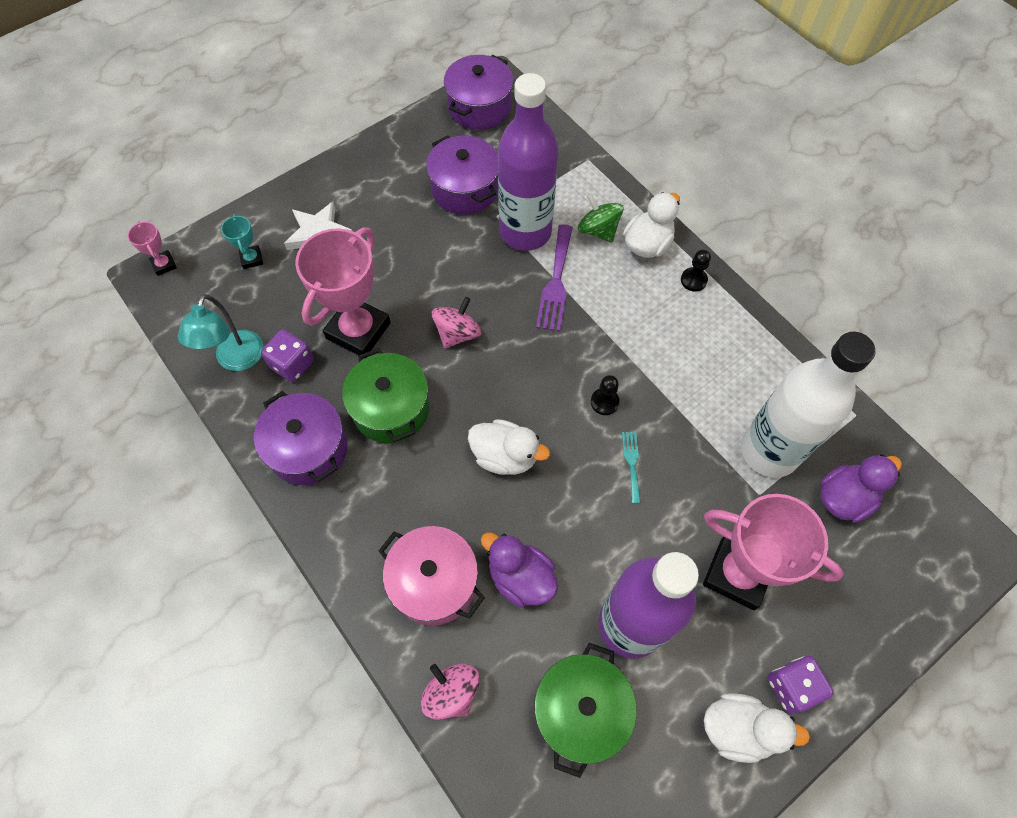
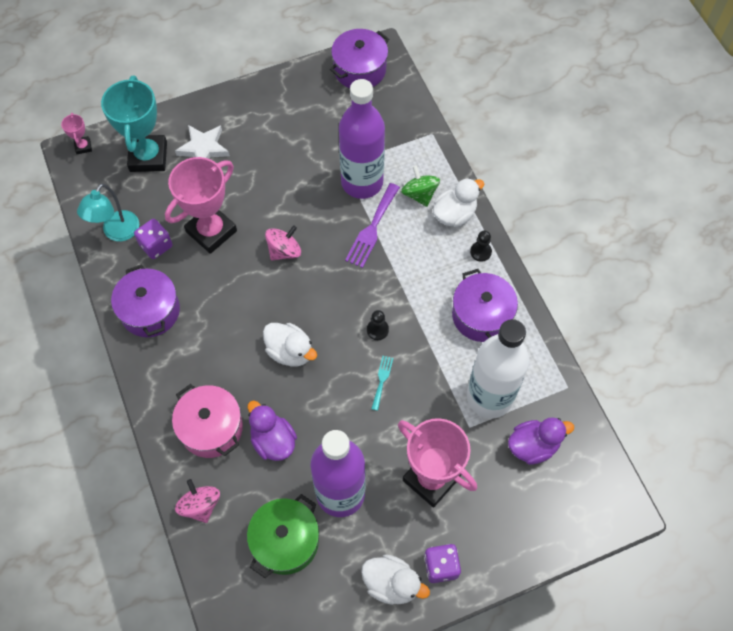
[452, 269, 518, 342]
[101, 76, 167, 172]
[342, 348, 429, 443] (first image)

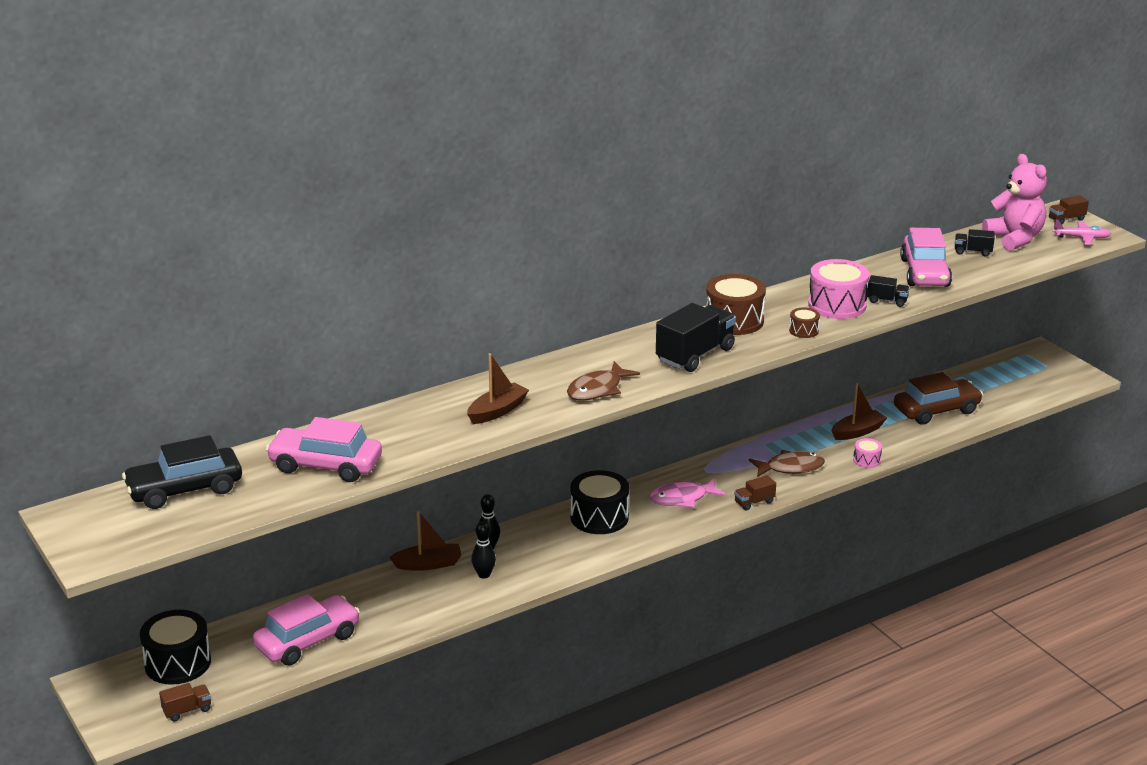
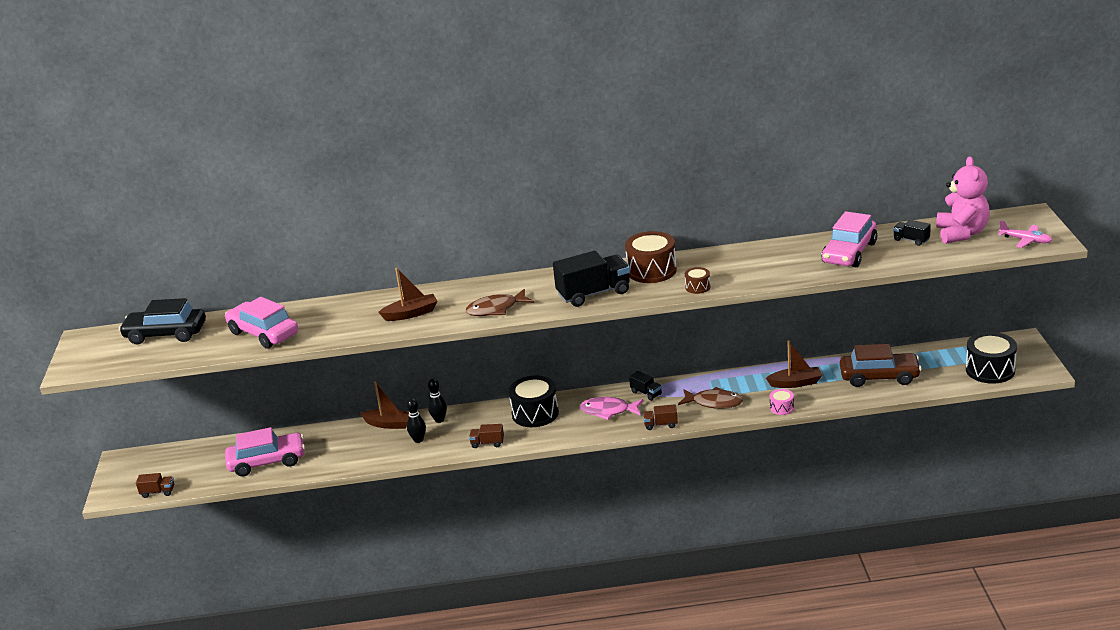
[469, 424, 504, 448]
[808, 259, 869, 319] (first image)
[629, 371, 662, 401]
[966, 332, 1017, 384]

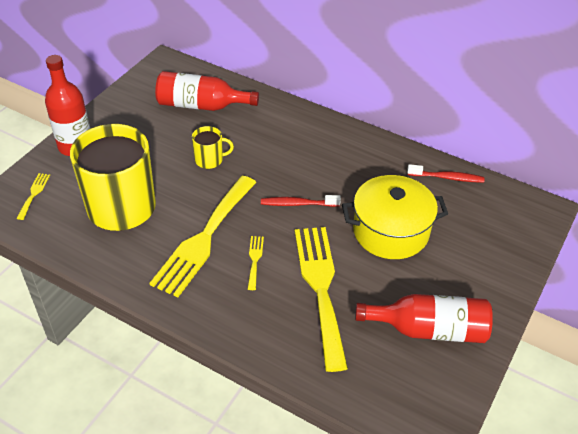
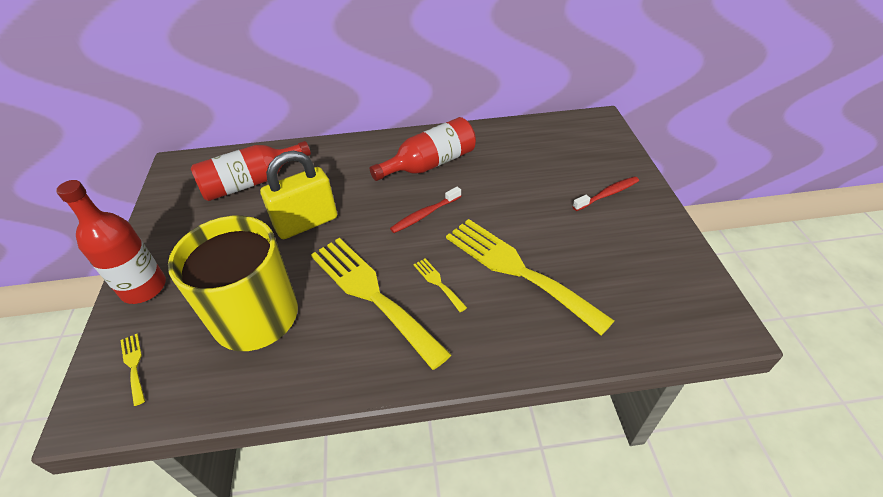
[260, 151, 337, 239]
[572, 176, 639, 211]
[342, 175, 448, 259] (first image)
[311, 238, 452, 370]
[370, 117, 476, 181]

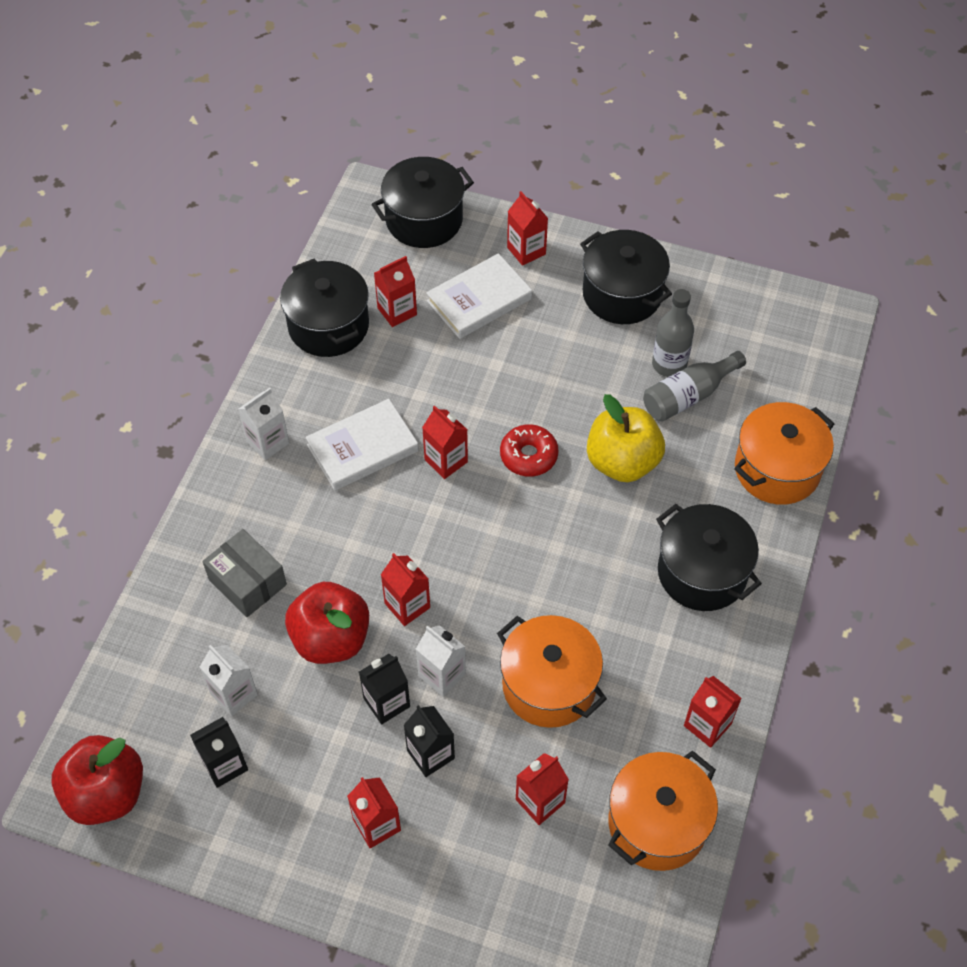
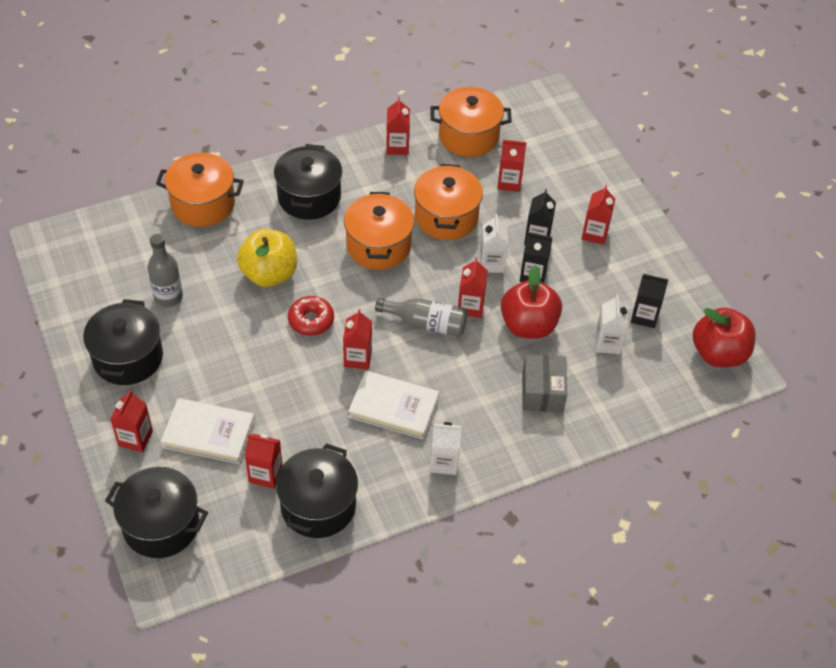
[375, 298, 467, 337]
[344, 192, 414, 270]

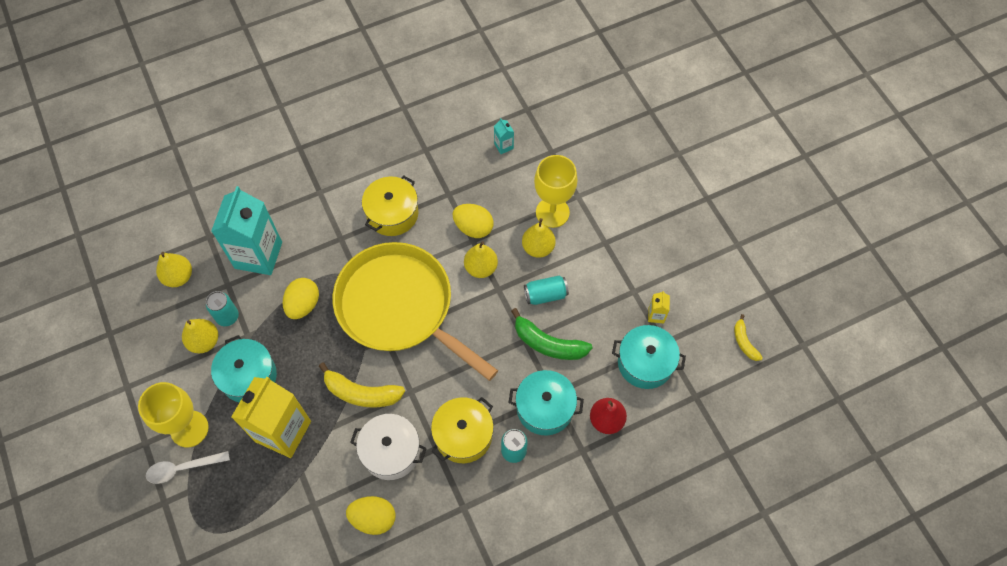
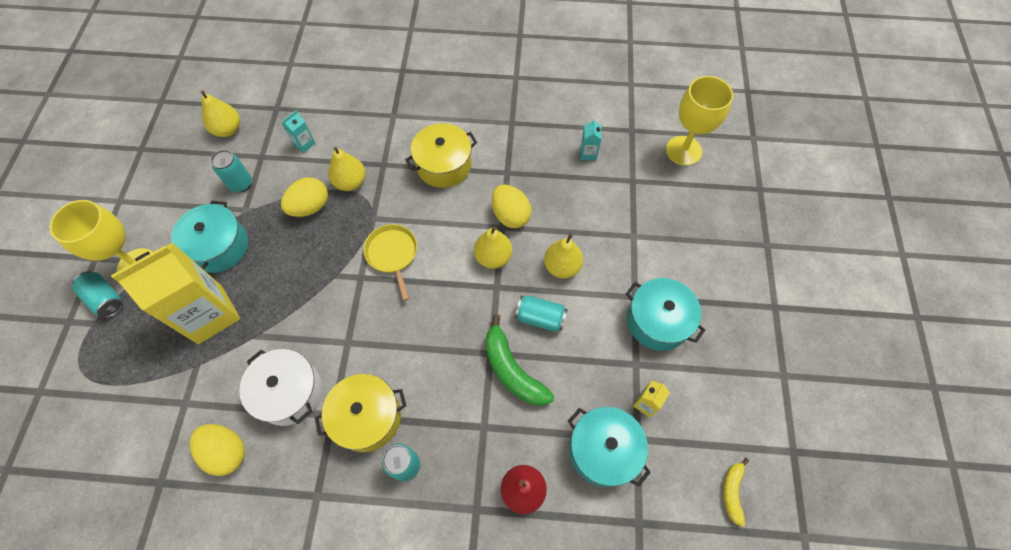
[666, 76, 733, 166]
[282, 111, 315, 153]
[363, 224, 417, 301]
[328, 147, 365, 191]
[319, 363, 405, 408] (first image)
[626, 278, 705, 351]
[72, 271, 123, 318]

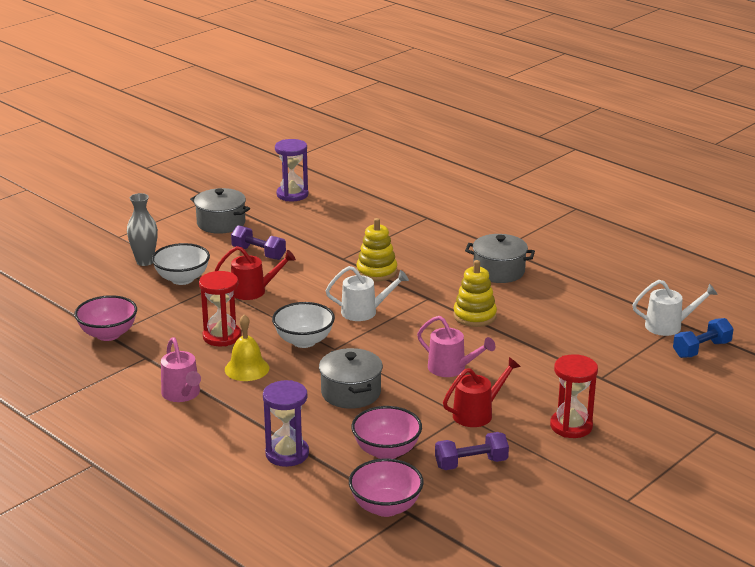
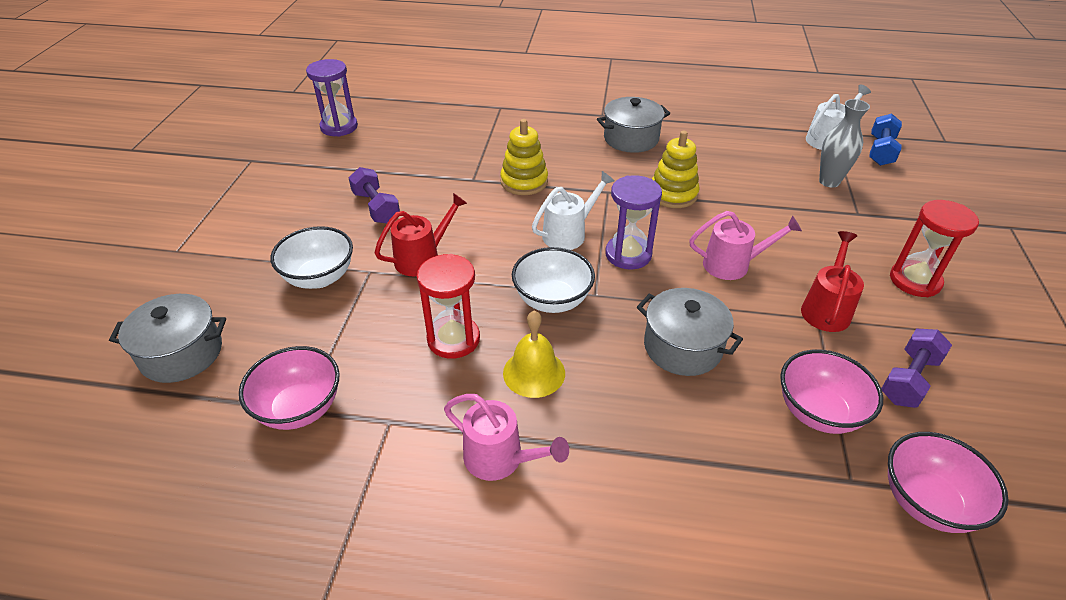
[109, 294, 226, 383]
[819, 99, 870, 188]
[348, 167, 400, 224]
[605, 175, 662, 270]

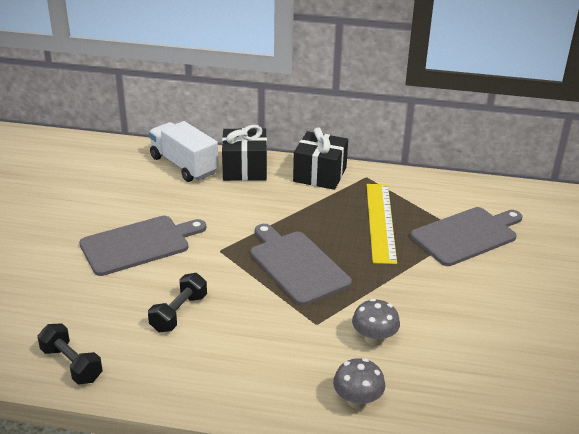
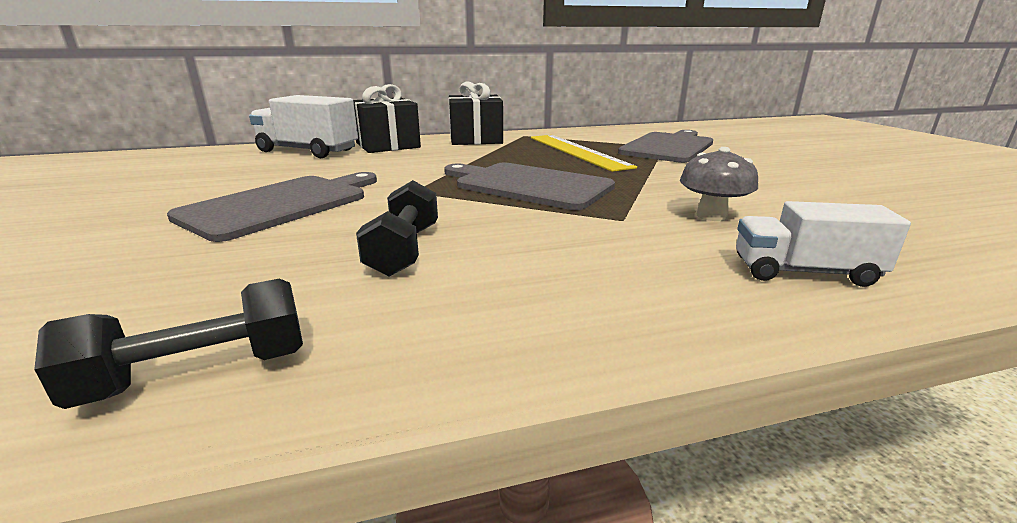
[34, 279, 303, 409]
[736, 201, 911, 287]

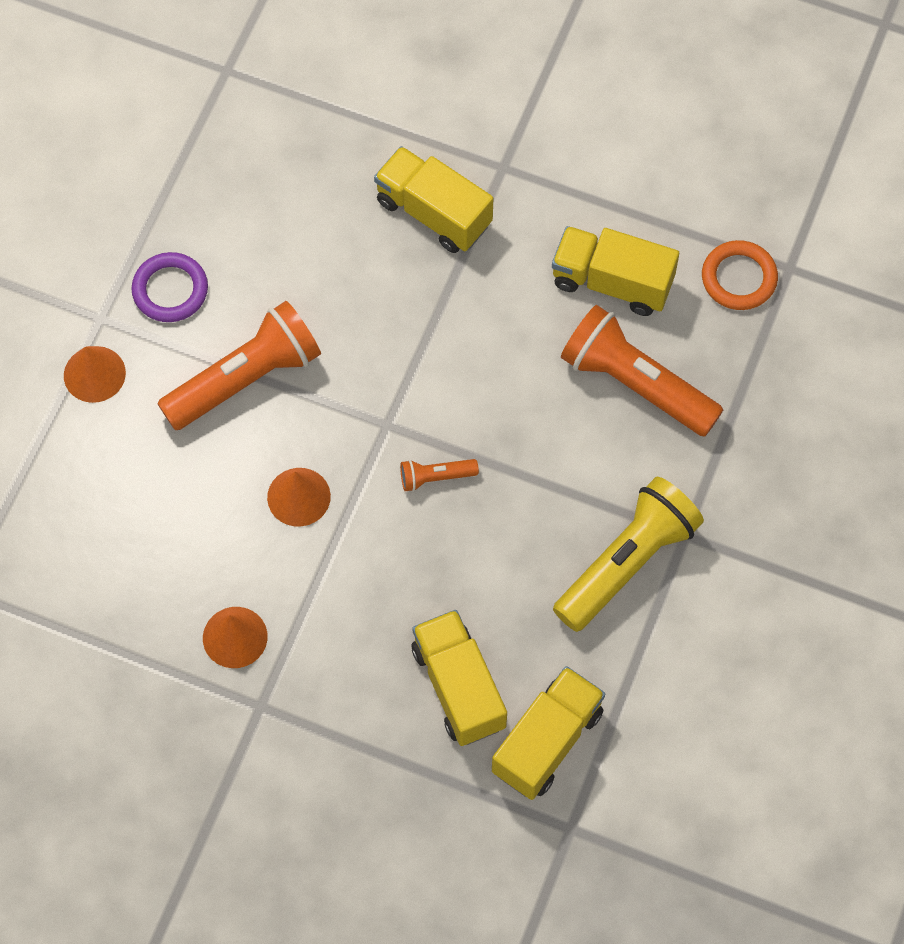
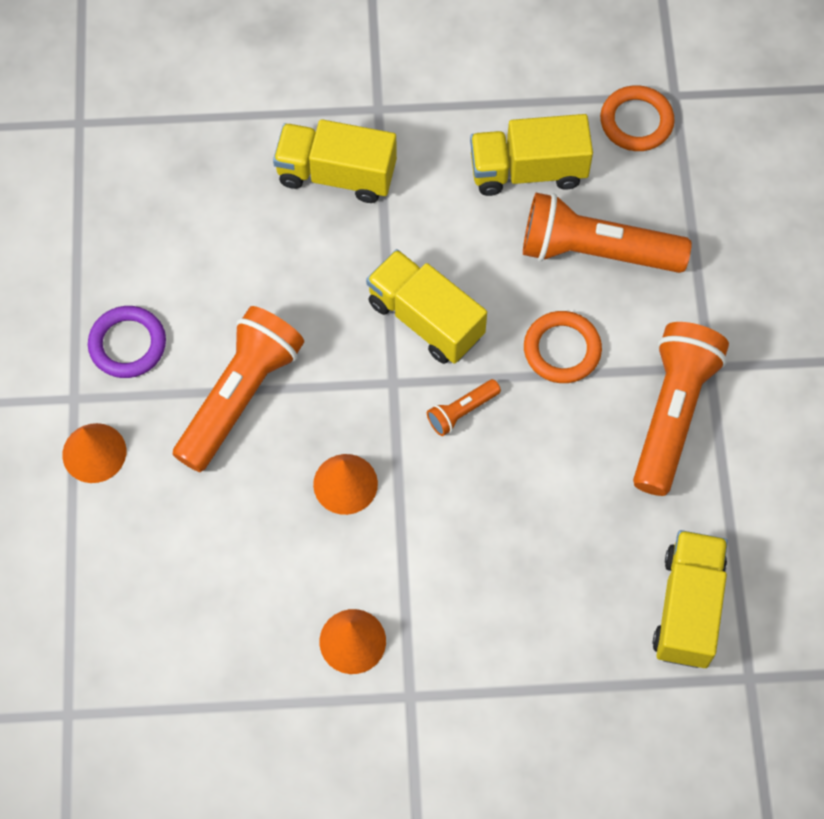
[633, 322, 729, 496]
[366, 249, 487, 364]
[524, 311, 602, 383]

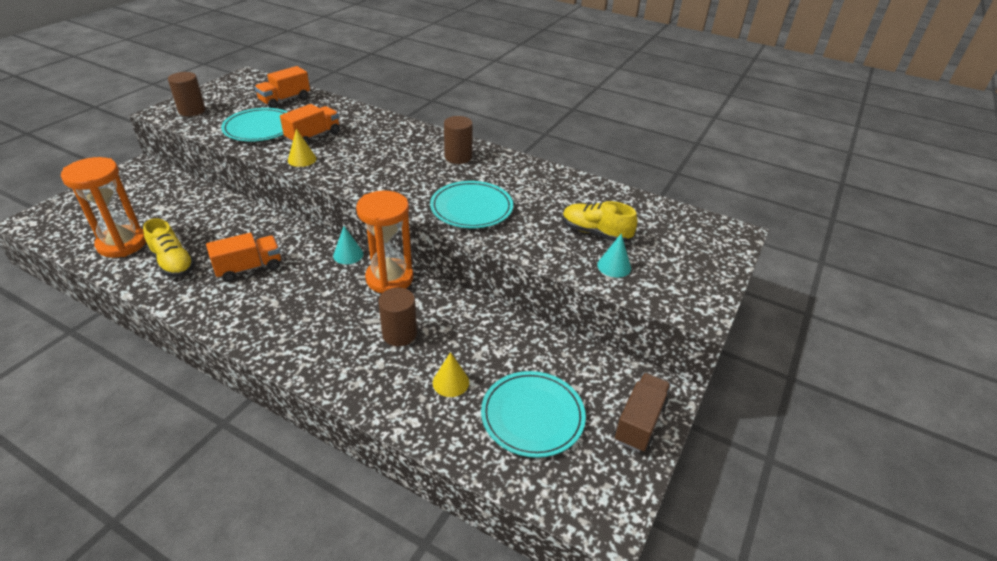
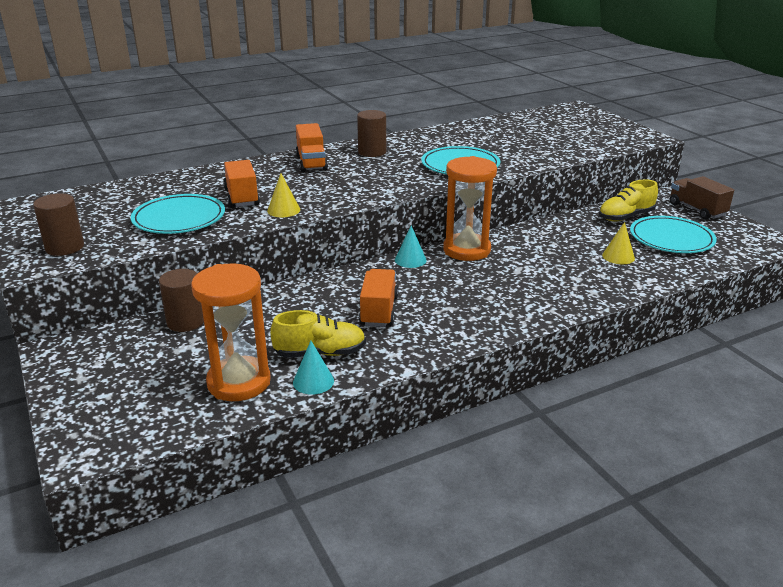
[296, 123, 328, 172]
[599, 180, 658, 221]
[293, 341, 334, 395]
[159, 269, 204, 332]

